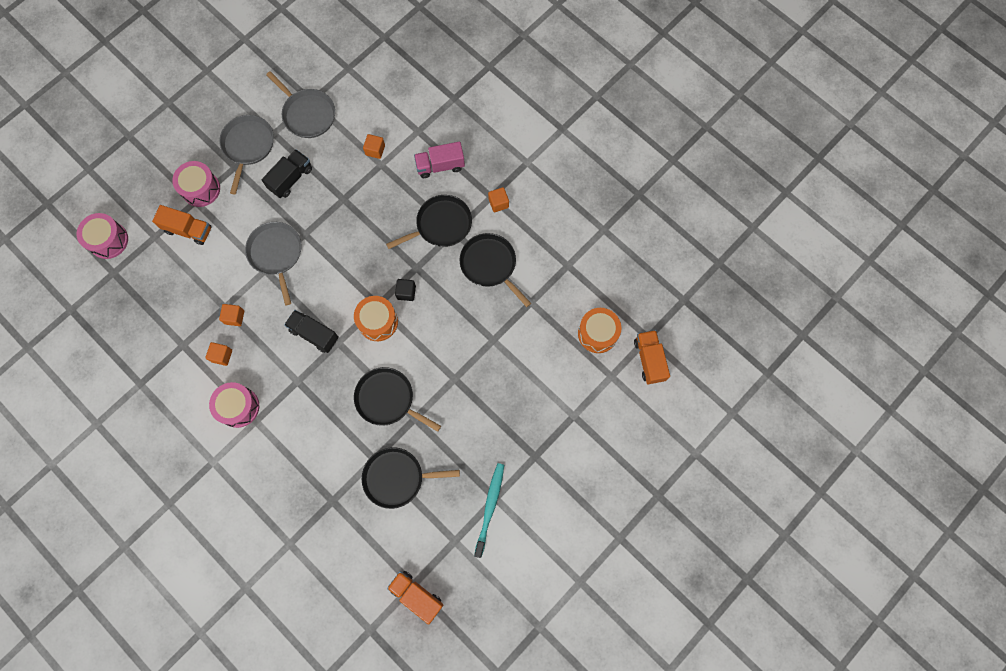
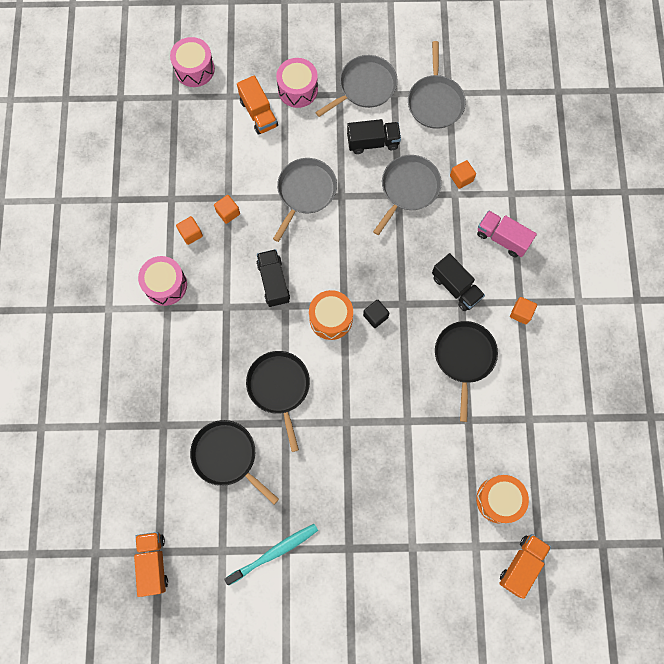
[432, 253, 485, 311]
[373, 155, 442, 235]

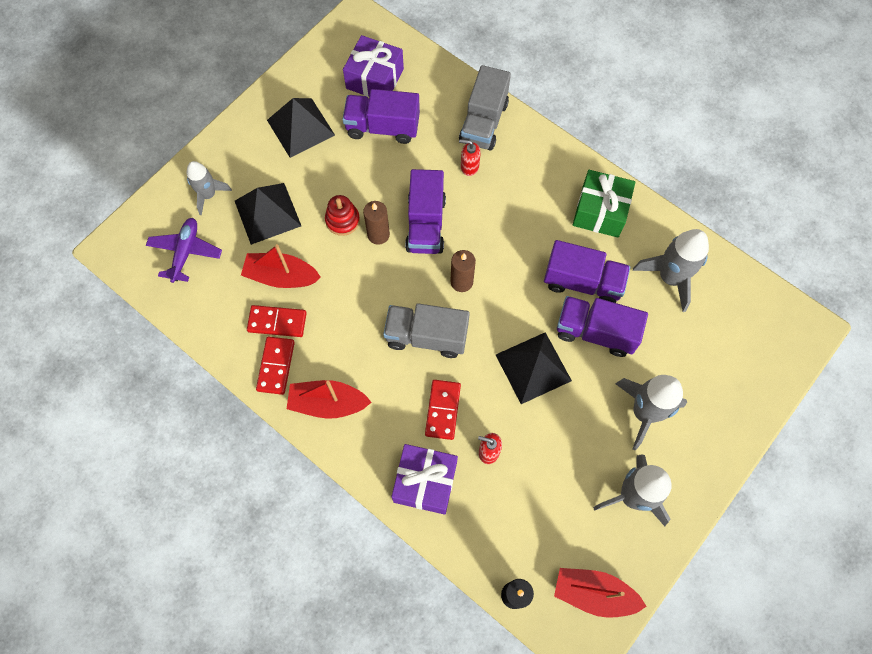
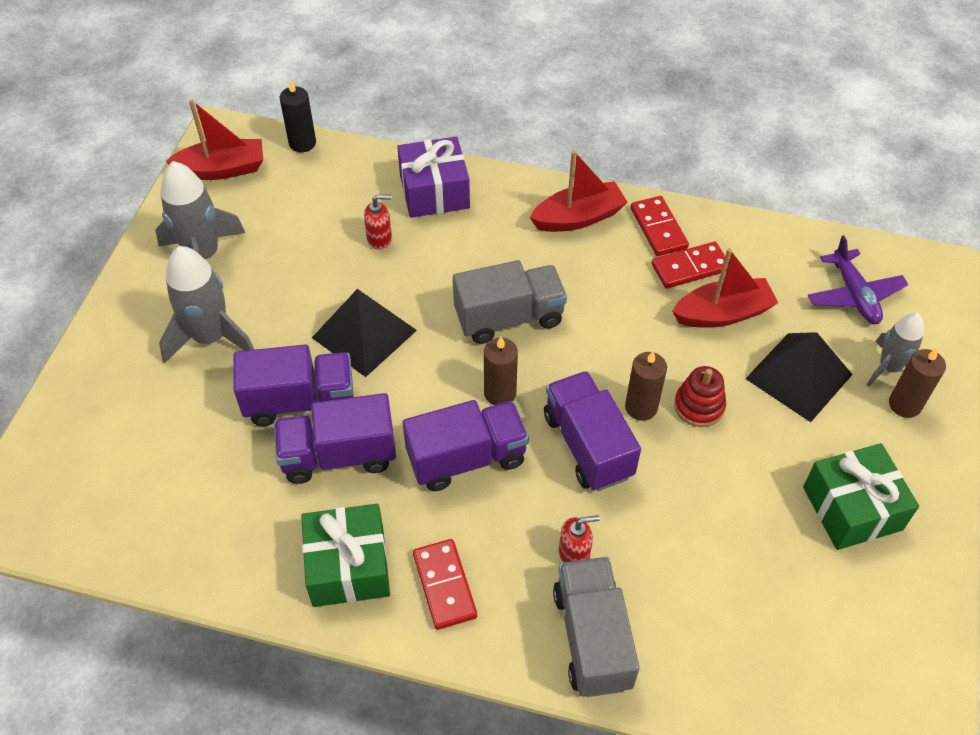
[343, 35, 404, 97] (first image)
[403, 400, 529, 491]
[803, 443, 919, 550]
[633, 229, 709, 312] (first image)
[413, 539, 477, 630]
[889, 348, 946, 418]

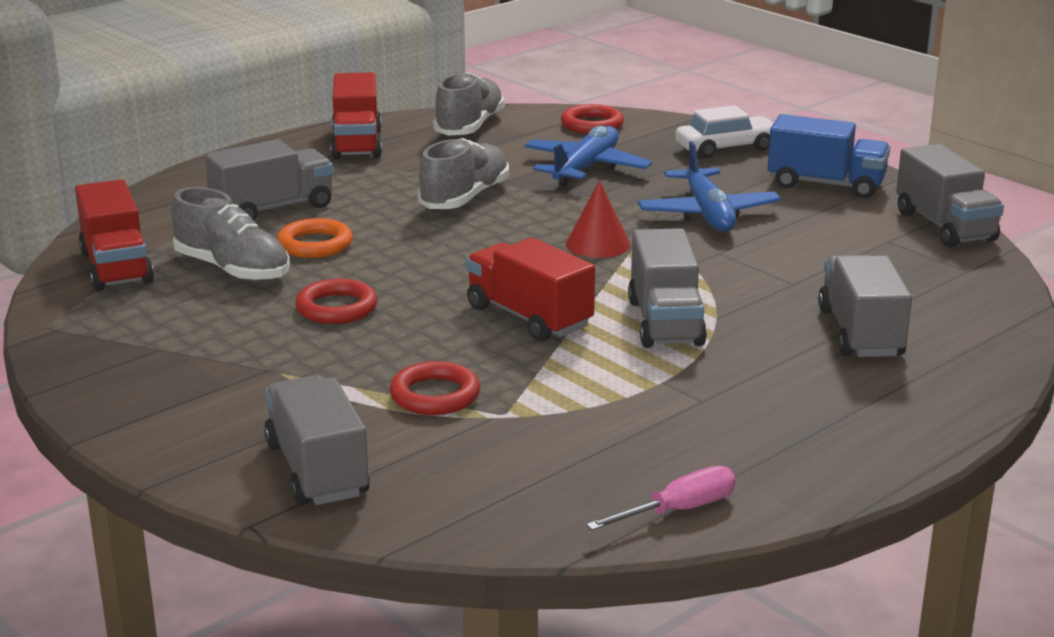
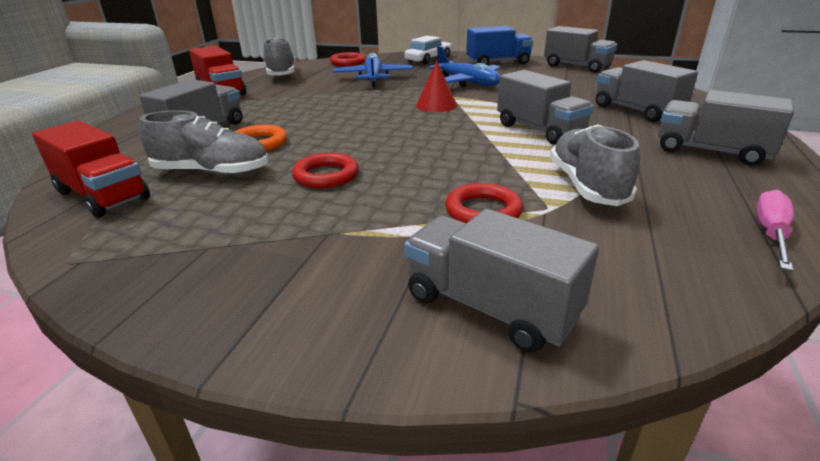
[550, 124, 640, 206]
[466, 237, 595, 342] (first image)
[658, 90, 794, 166]

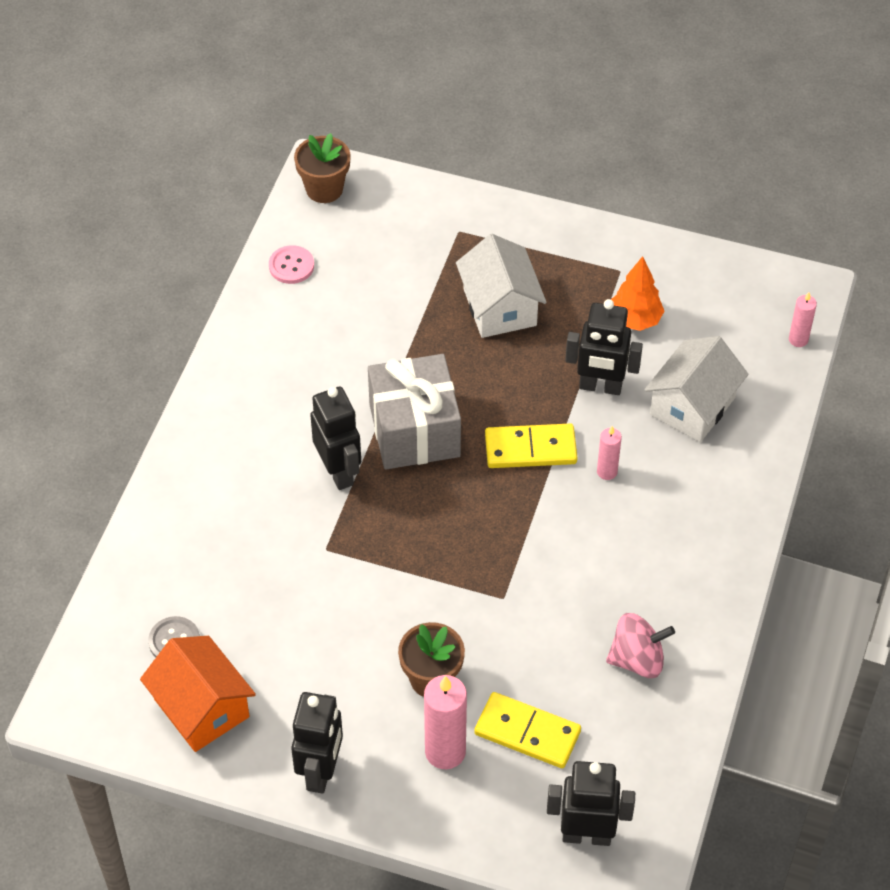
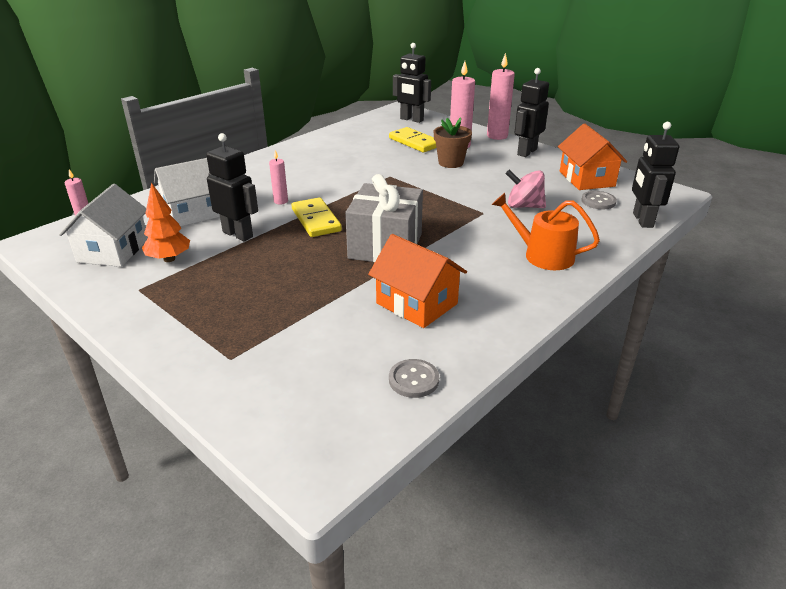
[294, 133, 351, 203] (first image)
[59, 184, 148, 267]
[389, 359, 439, 398]
[632, 122, 679, 228]
[291, 197, 342, 237]
[505, 170, 546, 208]
[487, 53, 515, 140]
[492, 193, 600, 270]
[368, 234, 467, 328]

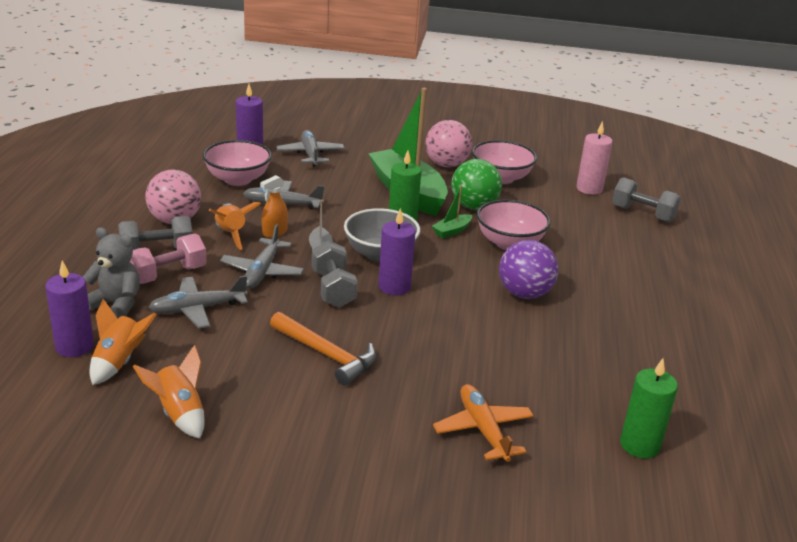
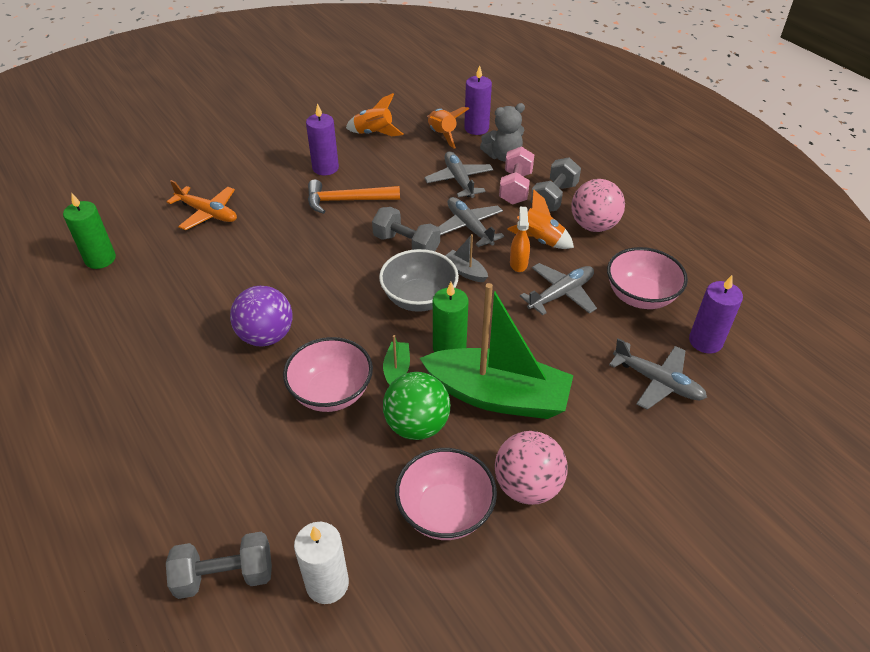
[294, 522, 349, 604]
[306, 103, 339, 175]
[424, 151, 493, 198]

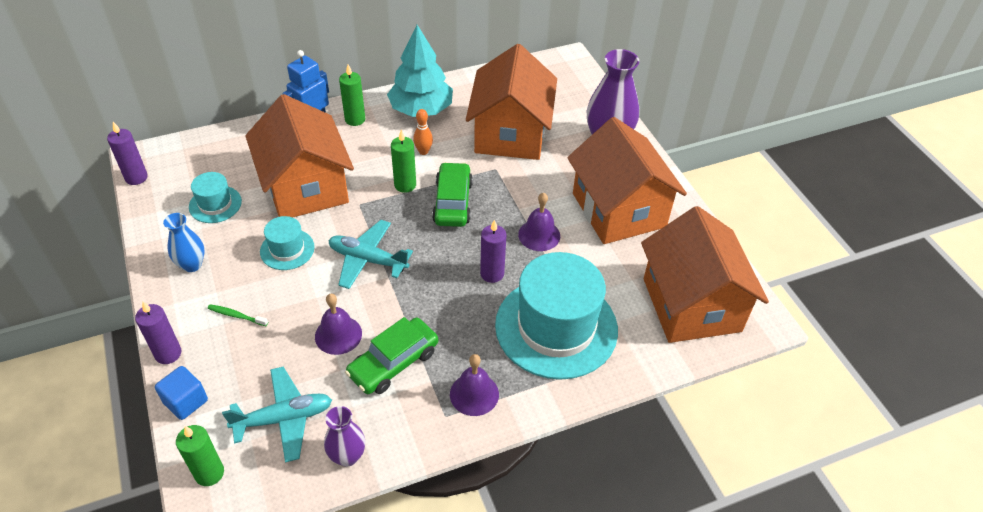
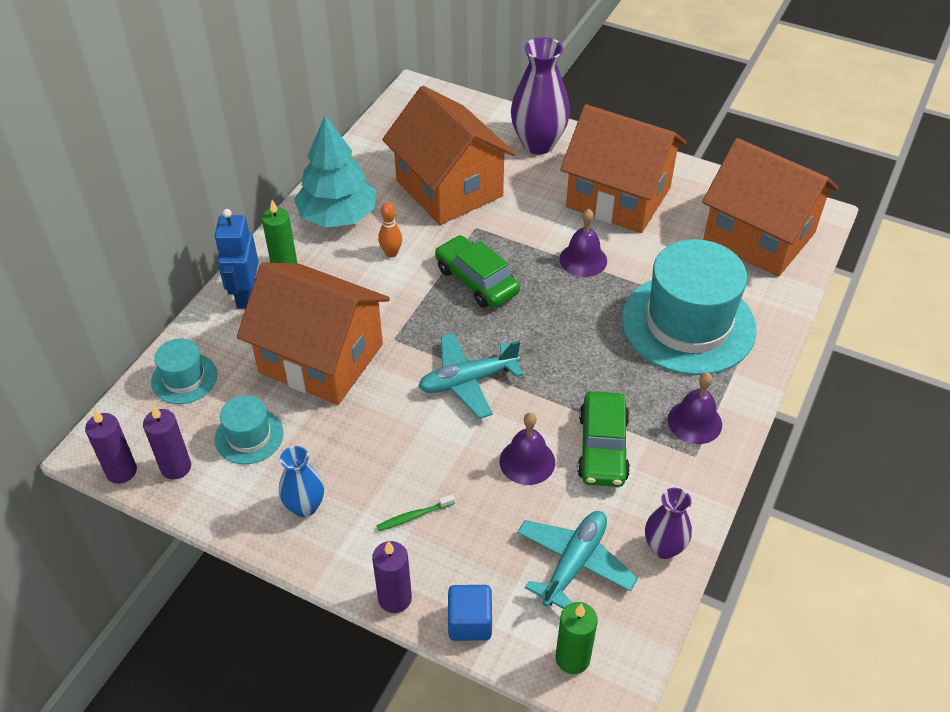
[391, 130, 416, 193] (first image)
[151, 338, 217, 404]
[143, 405, 191, 480]

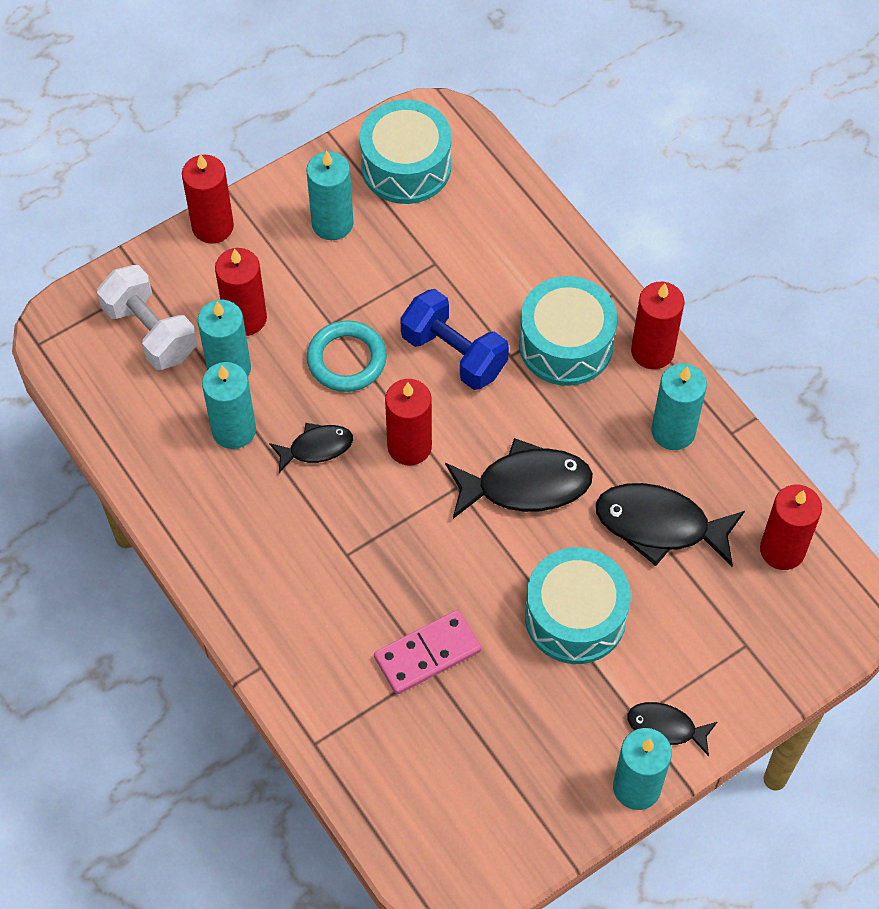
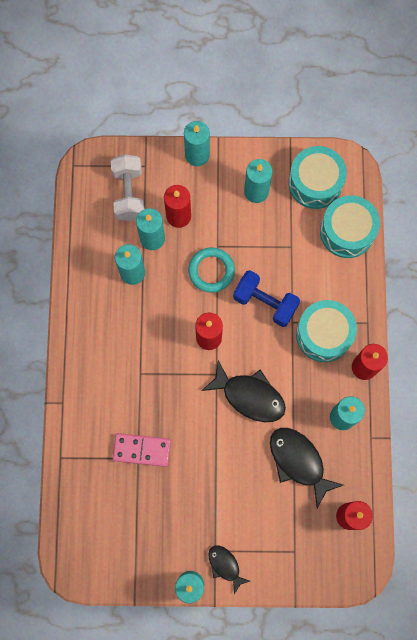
[184, 121, 210, 166]
[233, 270, 300, 327]
[269, 423, 353, 473] (first image)
[320, 195, 380, 258]

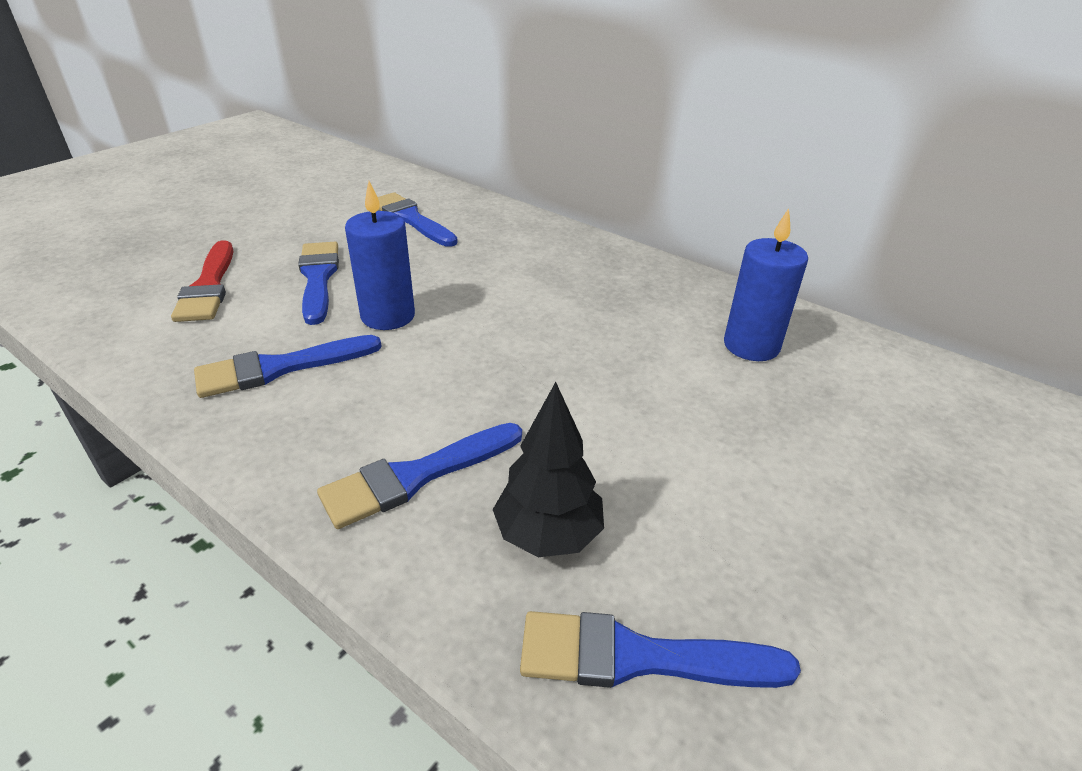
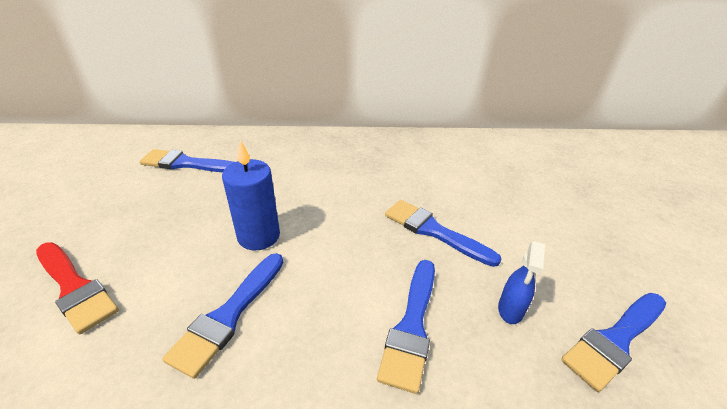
[724, 208, 808, 361] (first image)
[385, 200, 502, 267]
[498, 241, 545, 324]

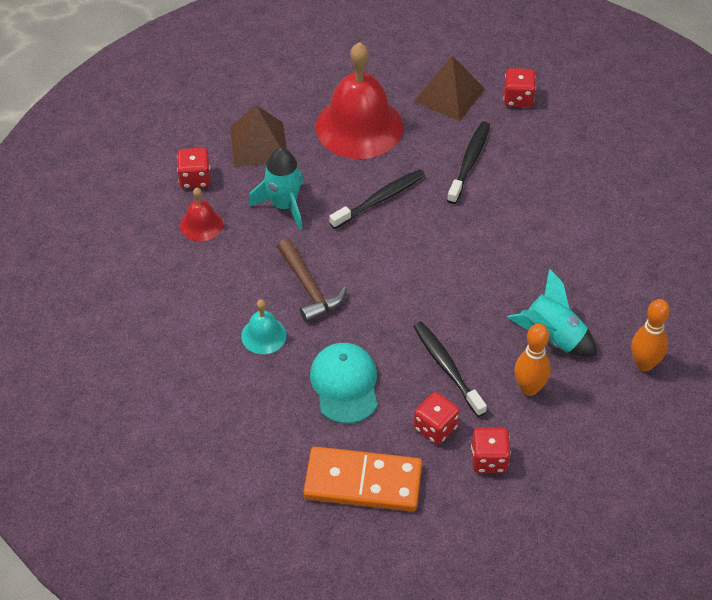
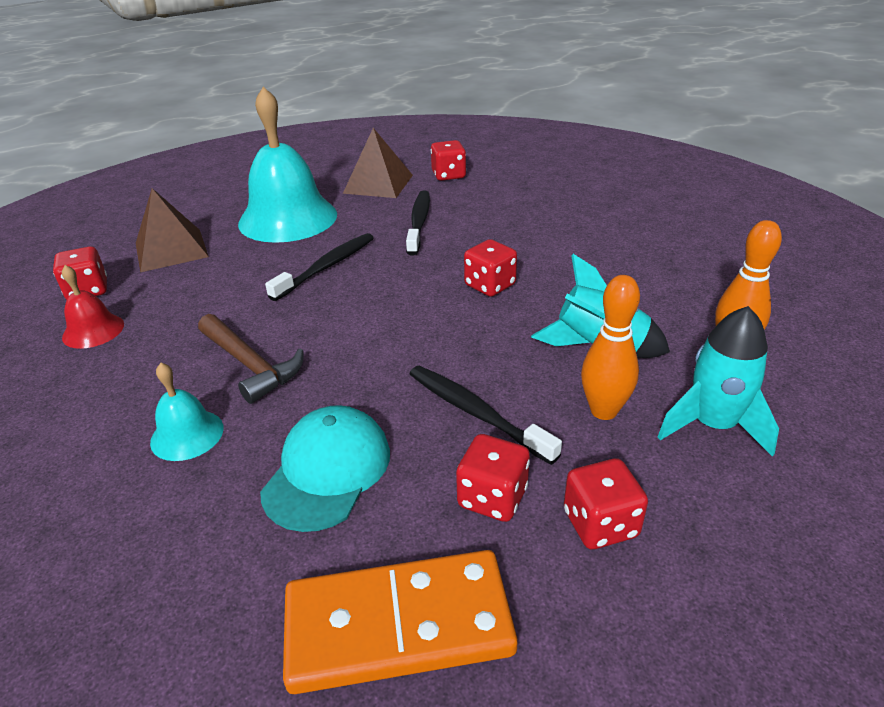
[238, 87, 337, 243]
[658, 306, 779, 457]
[260, 405, 390, 532]
[464, 239, 517, 297]

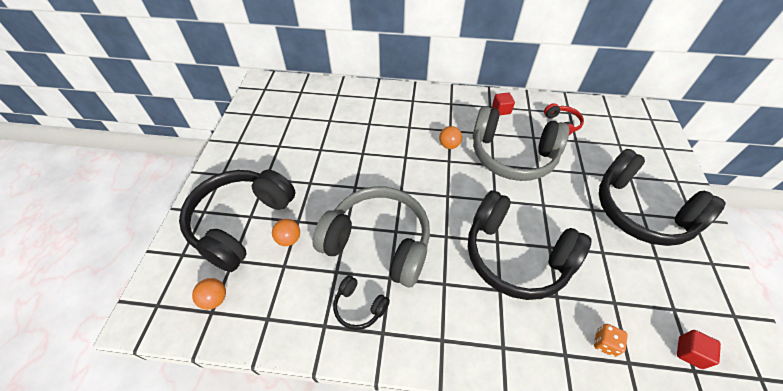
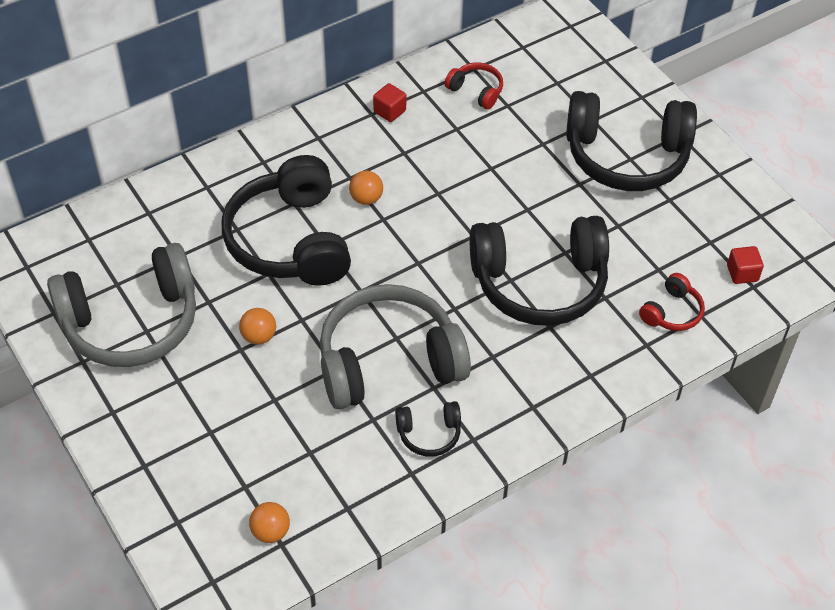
[47, 243, 196, 367]
[222, 155, 351, 286]
[239, 308, 276, 345]
[639, 273, 705, 331]

